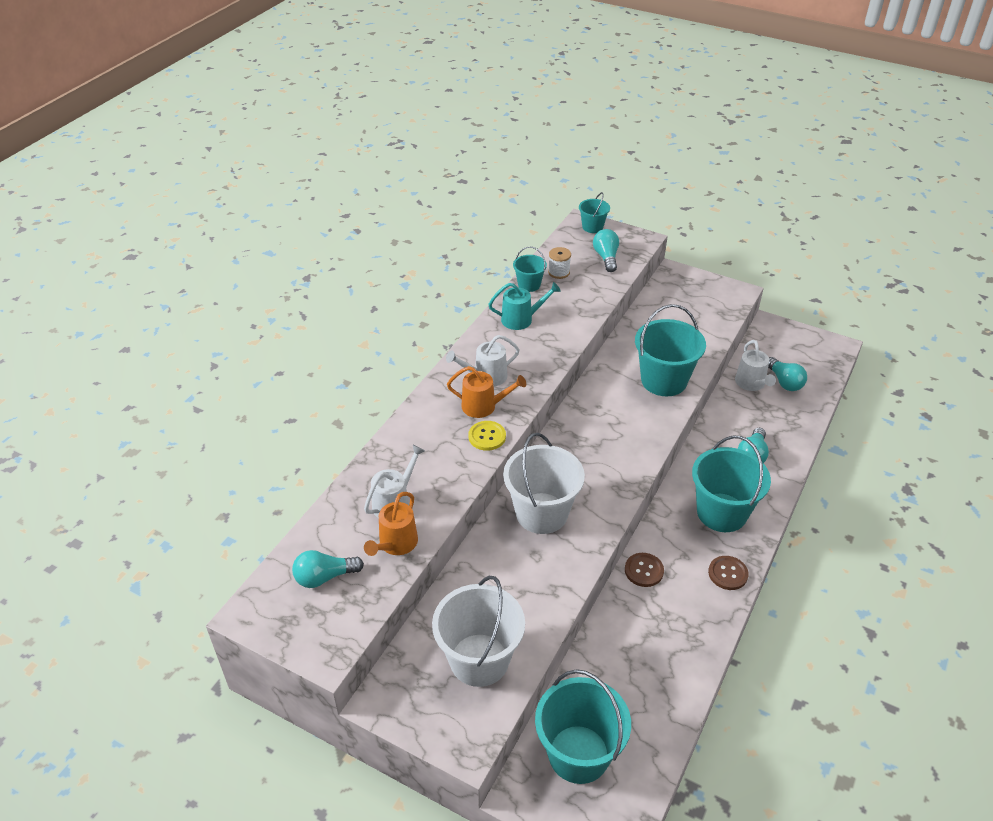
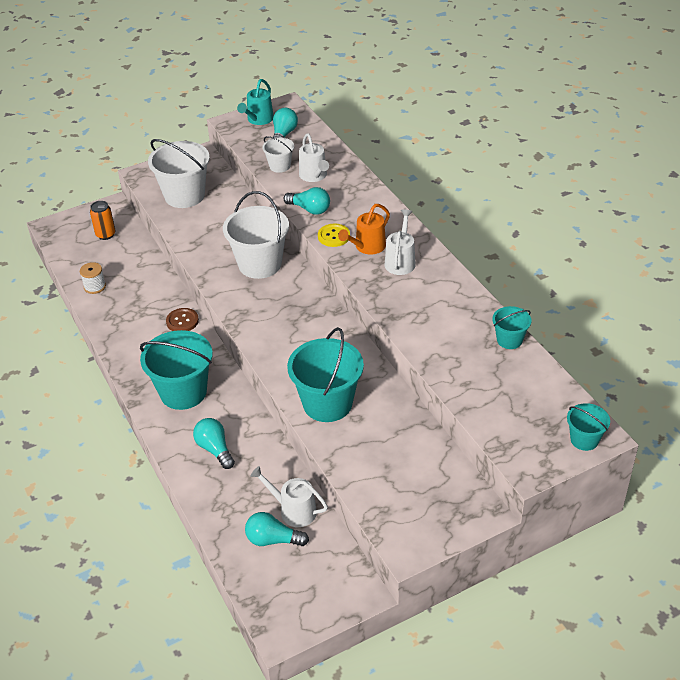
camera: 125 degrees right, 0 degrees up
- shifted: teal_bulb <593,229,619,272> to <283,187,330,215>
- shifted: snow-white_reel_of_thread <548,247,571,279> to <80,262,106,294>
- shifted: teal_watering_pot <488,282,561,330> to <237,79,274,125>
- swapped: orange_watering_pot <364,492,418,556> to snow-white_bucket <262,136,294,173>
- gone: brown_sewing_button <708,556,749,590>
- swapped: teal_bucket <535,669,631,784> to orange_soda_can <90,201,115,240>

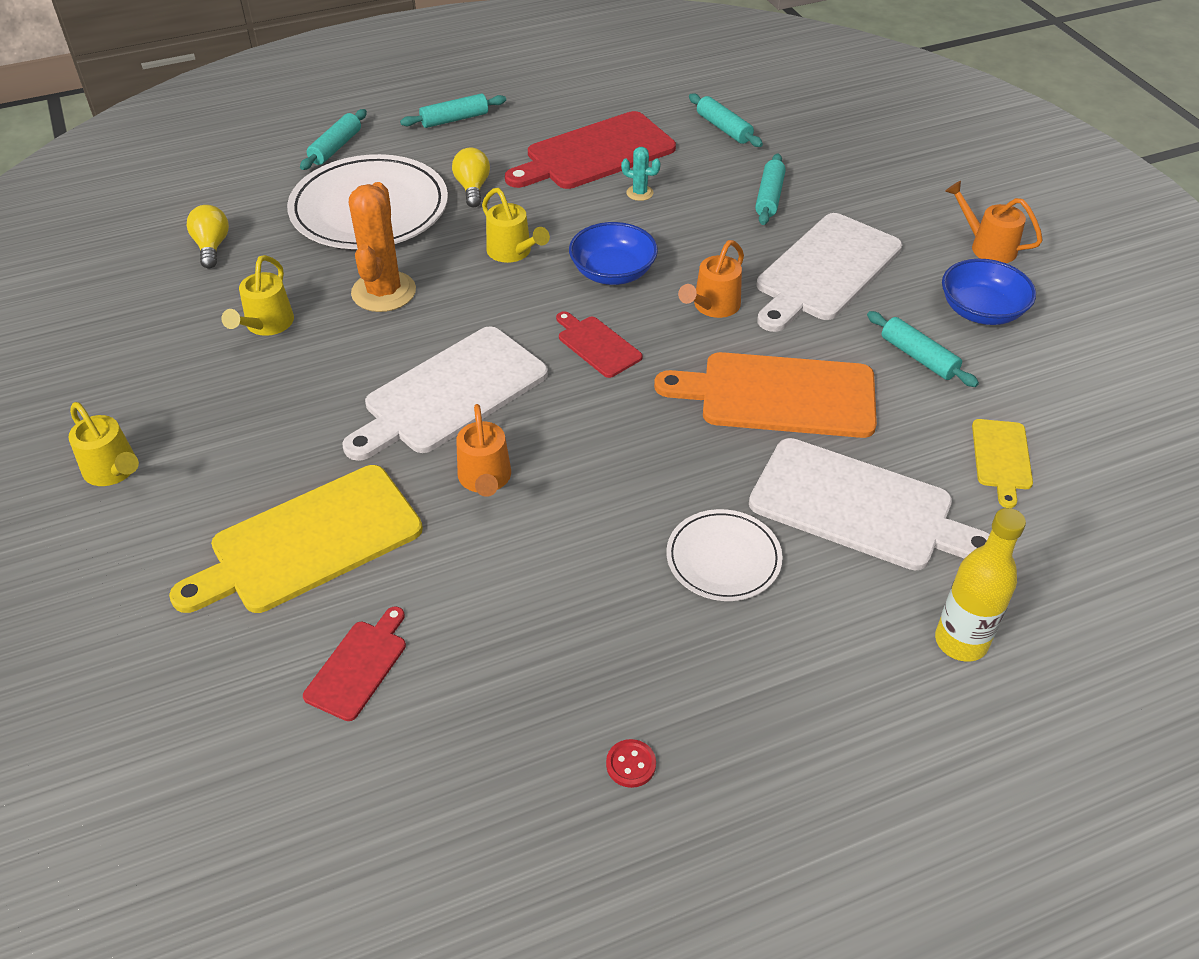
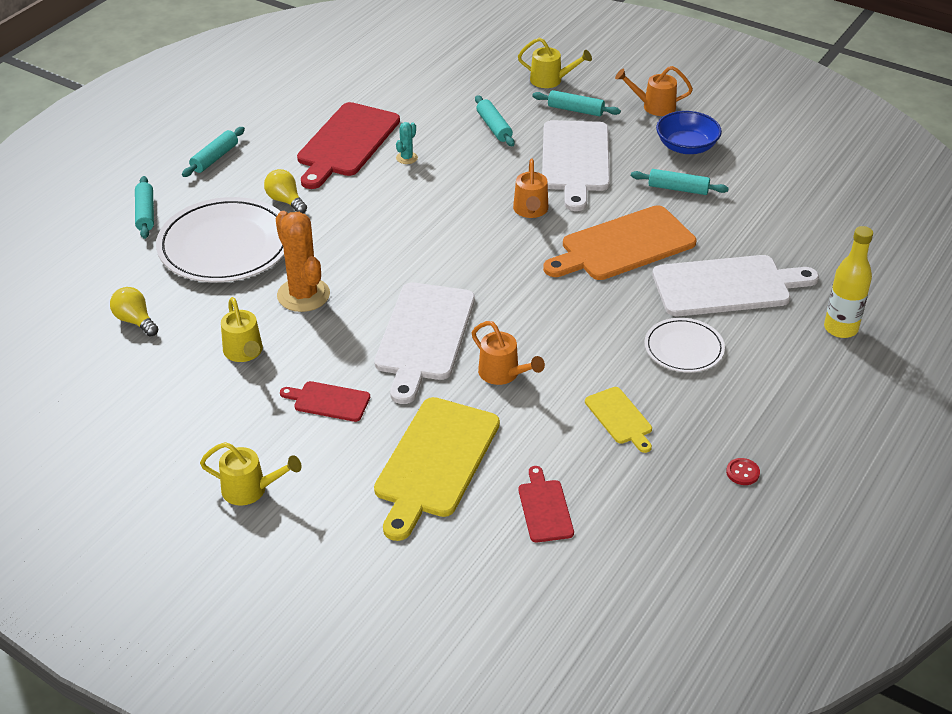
camera: 35 degrees left, 5 degrees down
- shifted: teal_pastry_roller <689,93,763,147> to <532,90,621,116>
- rotated: teal_prickly_plant <621,147,661,201> = <396,122,418,164> 45 degrees counterclockwise
- shifted: yellow_watering_pot <482,188,550,263> to <518,38,592,88>
- gone: royal_blue_deep_dish <569,222,658,285>
- shifted: crimson_cutting_board <556,311,642,378> to <280,381,370,422>
- shifted: yellow_cutting_board <972,419,1033,508> to <585,387,652,453>

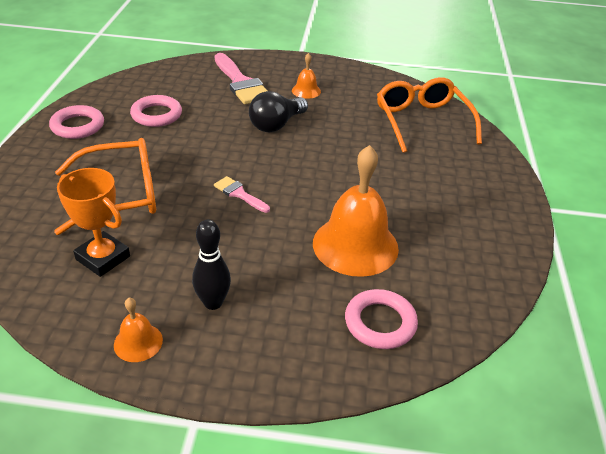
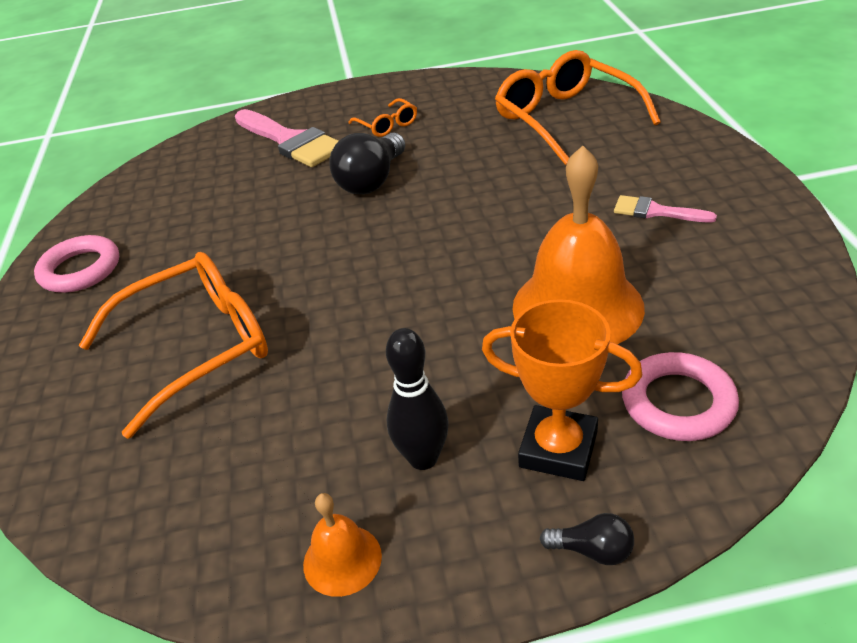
camera: 10 degrees left, 0 degrees up
- swapped: orange_hand_bell <292,53,321,99> to orange_eyeglasses <348,98,417,137>
- gone: pink_torus <130,95,182,127>
- shifted: orange_prize_cup <57,168,130,277> to <482,299,642,481>
- shifted: pink_paintbrush <214,176,270,213> to <614,195,717,222>
- new: ebony_bulb <540,513,634,565>

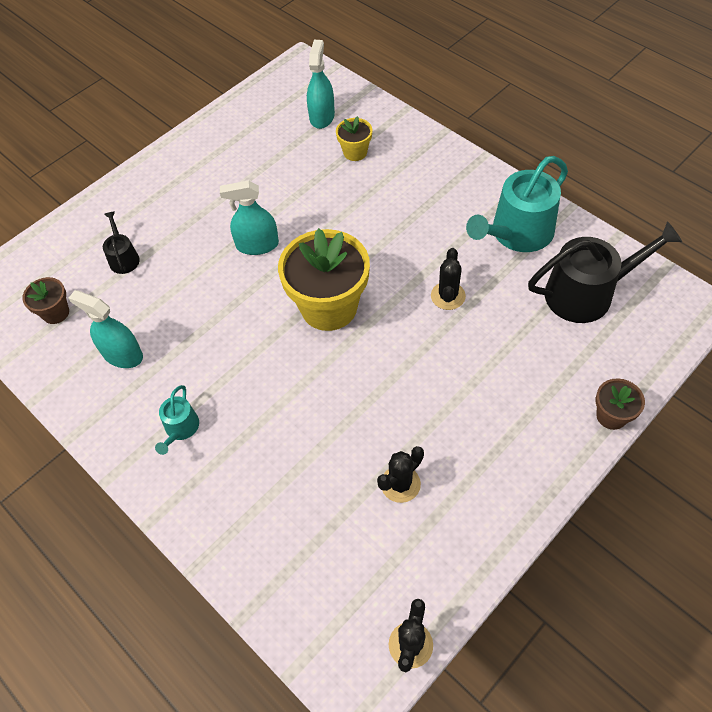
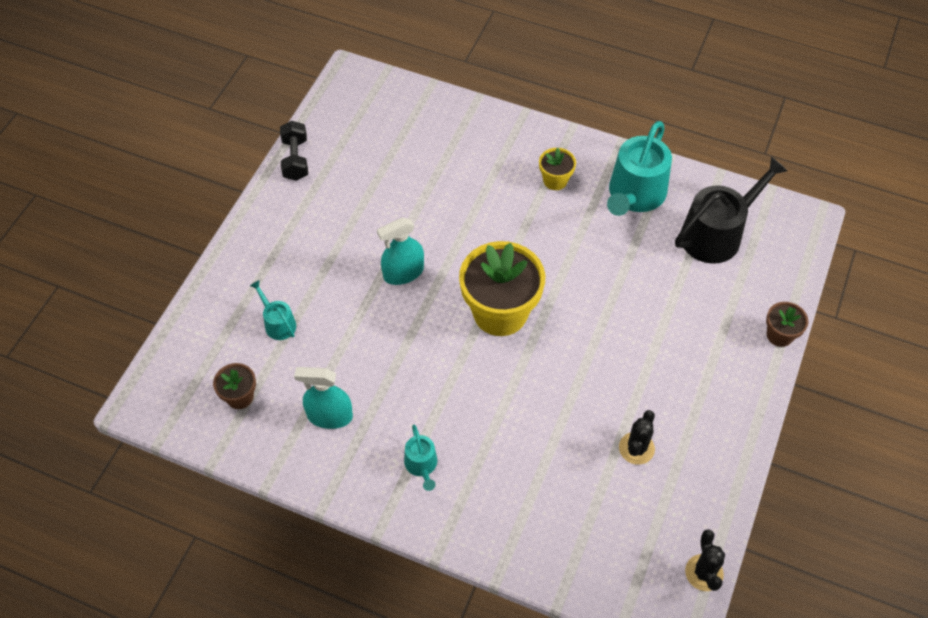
camera: 25 degrees left, 0 degrees up
- gone: teal_spray_bottle <307,40,335,129>
- shifted: yellow_potted_plant <336,116,373,161> to <539,148,576,190>
- repainted: ebony_watering_pot <103,211,140,274> to teal_watering_pot <250,280,296,340>
- gone: ebony_prickly_plant <431,248,466,310>
- new: ebony_free_weight <280,121,308,181>

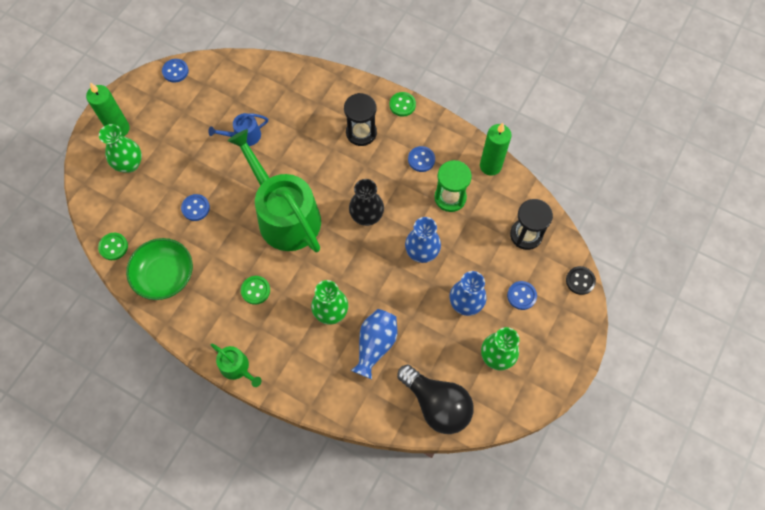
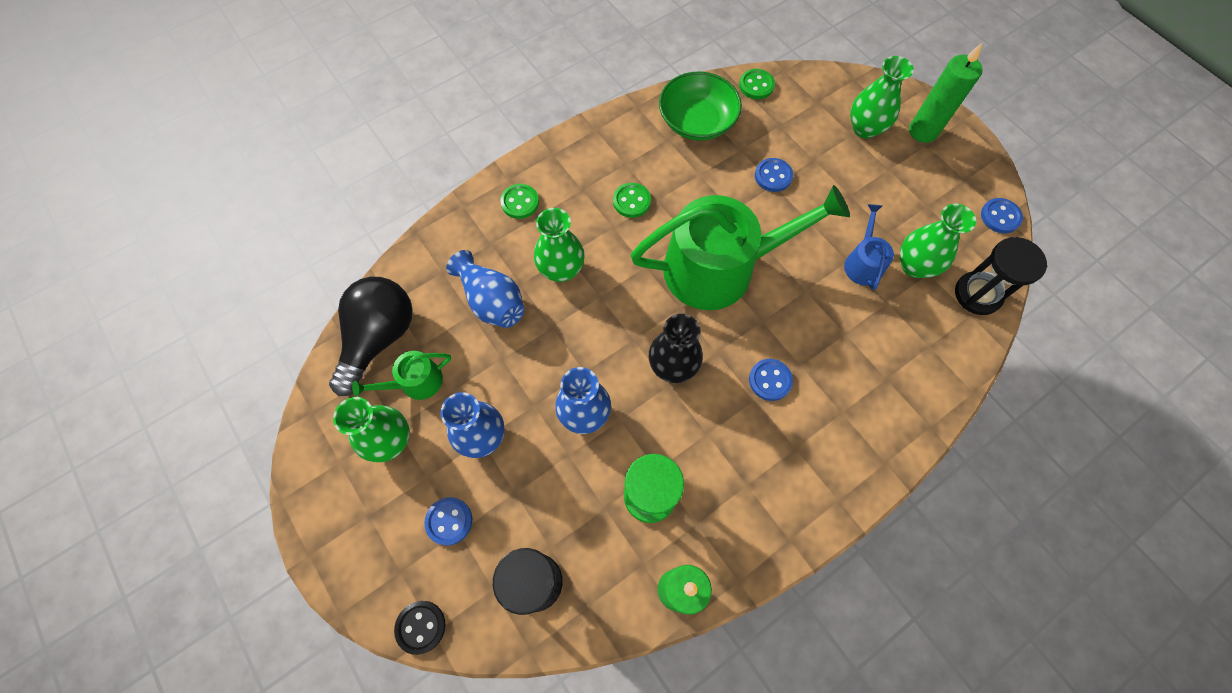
camera: 115 degrees right, 0 degrees up
- shifted: green_sewing_button <390,92,416,117> to <500,184,539,219>
- shifted: ebony_sandglass <344,93,377,146> to <955,237,1047,315>
- shifted: royal_blue_sewing_button <408,146,435,172> to <749,359,793,401>
- shifted: green_watering_pot <211,343,262,387> to <352,351,451,400>
- rotated: ebony_bulb <397,365,474,434> = <329,277,413,396> 135 degrees clockwise
- new: green_vase <900,204,976,278>

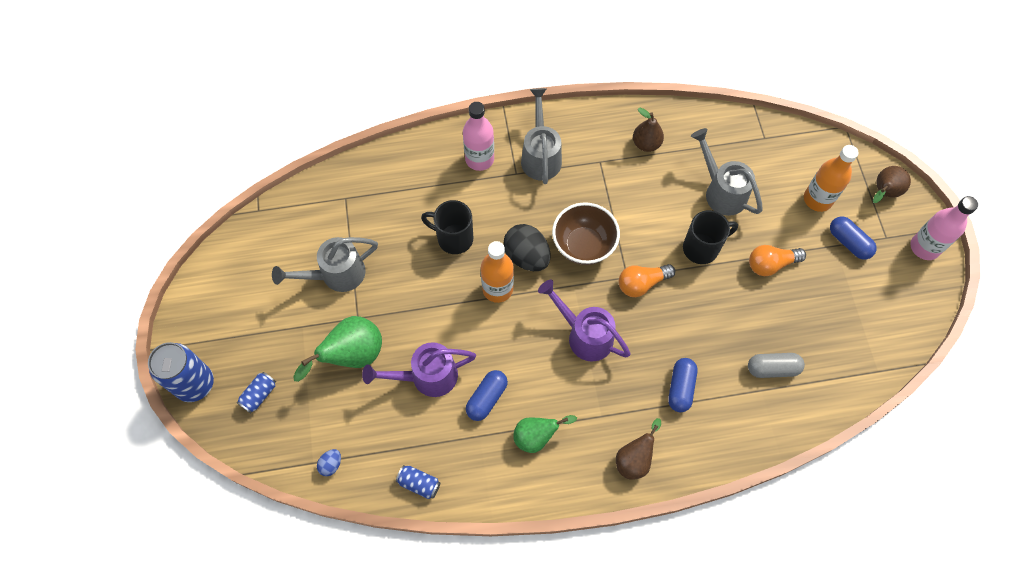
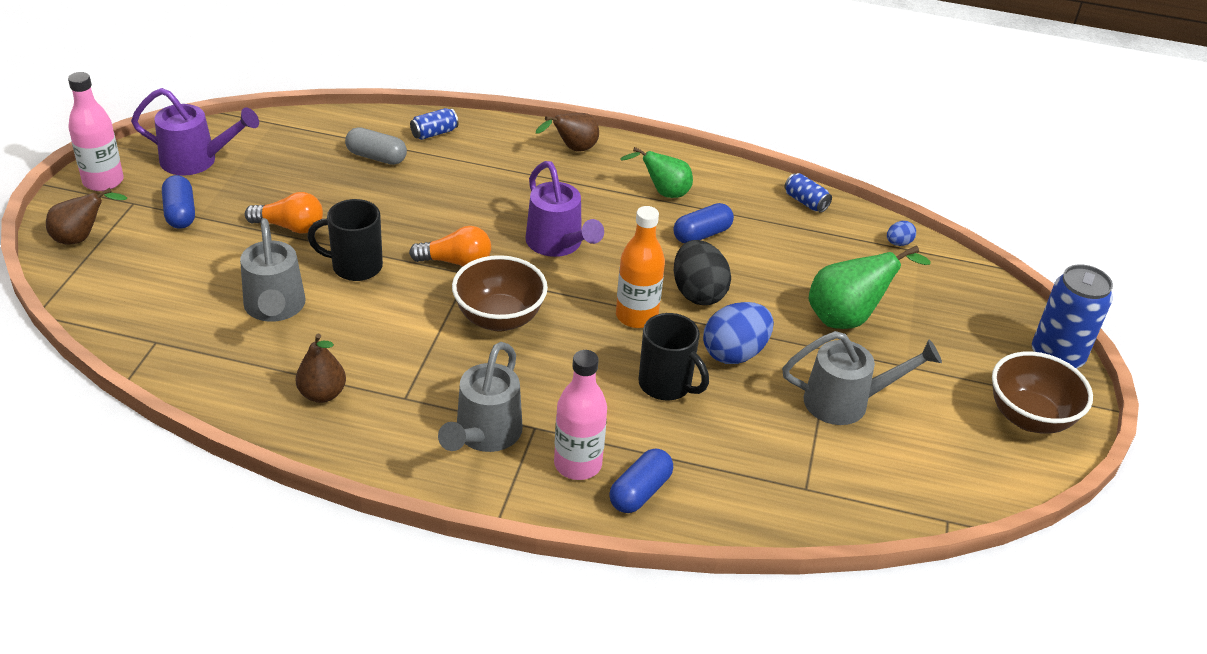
camera: 160 degrees left, 25 degrees down
- gone: orange_drink_bottle <804,145,859,212>
- shifted: ebony_toy_egg <503,224,550,271> to <674,240,731,305>
- shifted: royal_purple_watering_pot <362,342,476,397> to <131,88,259,176>
- shifted: royal_blue_pill_shape <668,358,697,413> to <609,448,673,513>
- shifted: royal_blue_soda_can <237,372,276,413> to <410,108,458,140>
- new: royal_blue_toy_egg <703,302,774,364>
- new: brown_deep_dish <992,351,1093,434>

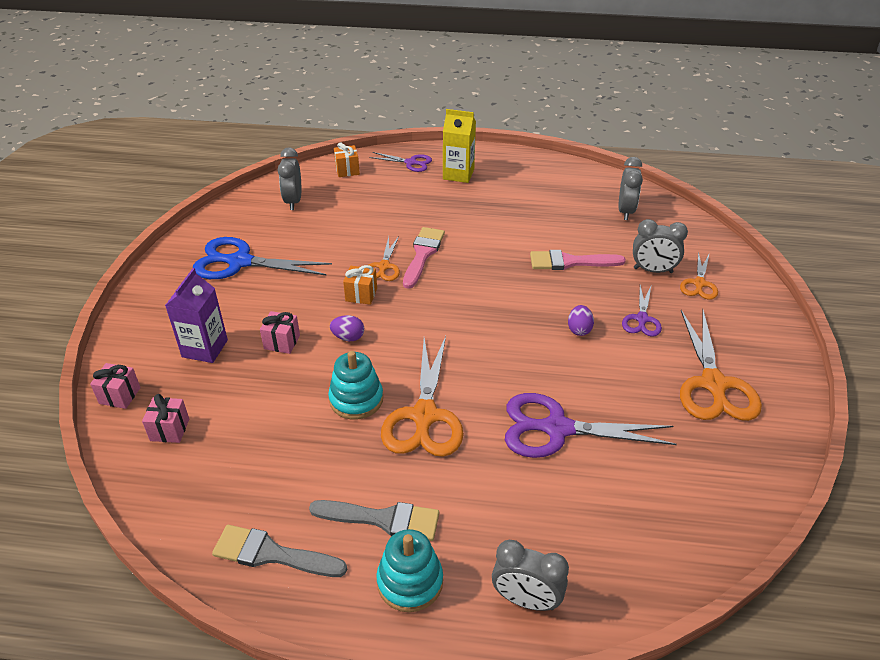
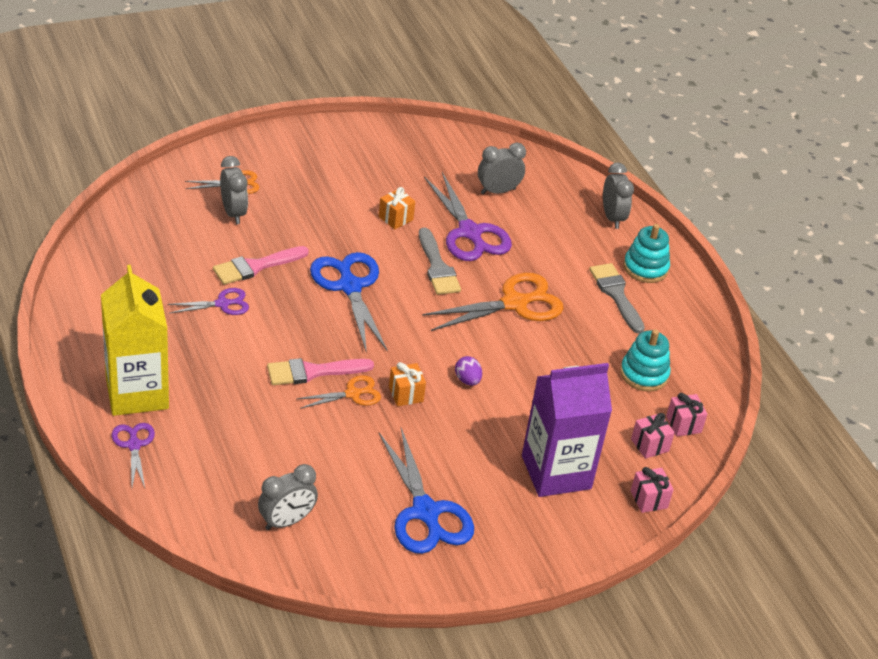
camera: 125 degrees left, 0 degrees up
- scaled: yellow_juice_carton <443,109,476,183> = <101,265,169,416> x1.59
- shifted: orange_wrapped_gift <334,142,360,177> to <378,187,415,229>
- shifted: gray_clock <618,157,643,220> to <478,143,526,194>
- rotated: pink_paintbrush <530,250,626,270> = <213,246,309,285> 90 degrees clockwise
- scaled: royal_purple_juice_carton <165,268,228,363> = <522,363,612,497> x1.59
- shifted: royal_purple_pair_of_scissors <622,285,662,337> to <167,288,249,315>
- gone: royal_purple_toy_egg <568,305,594,336>
- gone: orange_pair_of_scissors <680,309,762,421>
- shifted: pink_wrapped_gift <260,311,300,354> to <666,393,707,437>
- shifted: teal_stacking_rings <328,351,383,420> to <620,329,671,392>
- shifted: gray_paintbrush <212,525,347,577> to <419,228,461,295>
- new: royal_blue_pair_of_scissors <310,252,388,353>

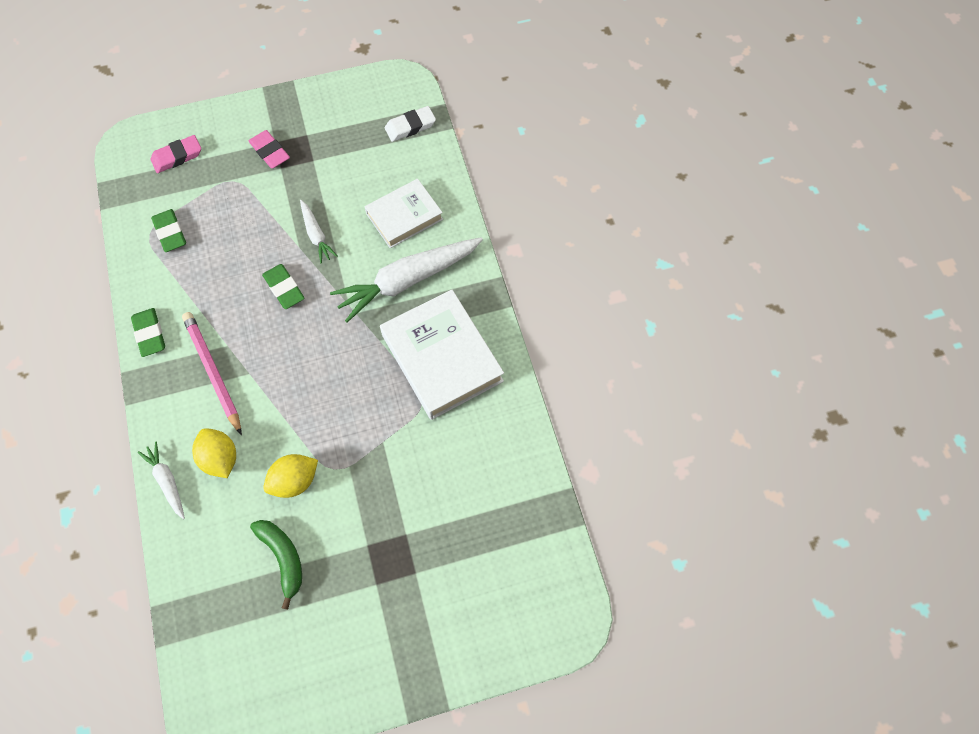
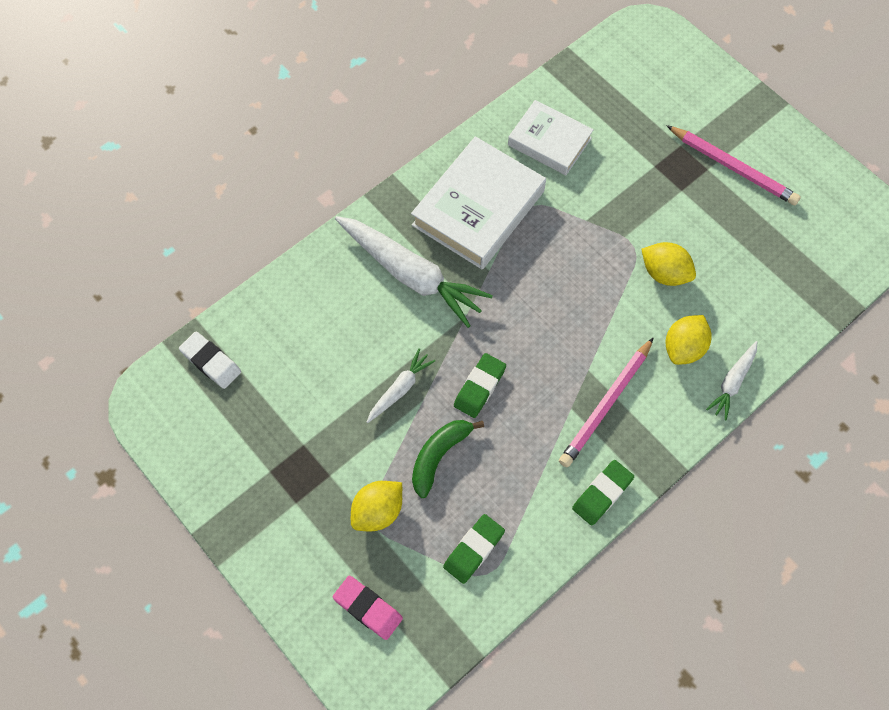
camera: 115 degrees left, 0 degrees up
- gone: pink_eraser <249,130,290,169>
- shifted: snow-white_book <365,179,443,248> to <508,100,594,175>
- shifted: green_banana_fruit <250,520,302,610> to <412,420,484,498>
- new: pink_lead_pencil <666,125,801,205>
- new: yellow_citrus_fruit <351,481,402,531>

